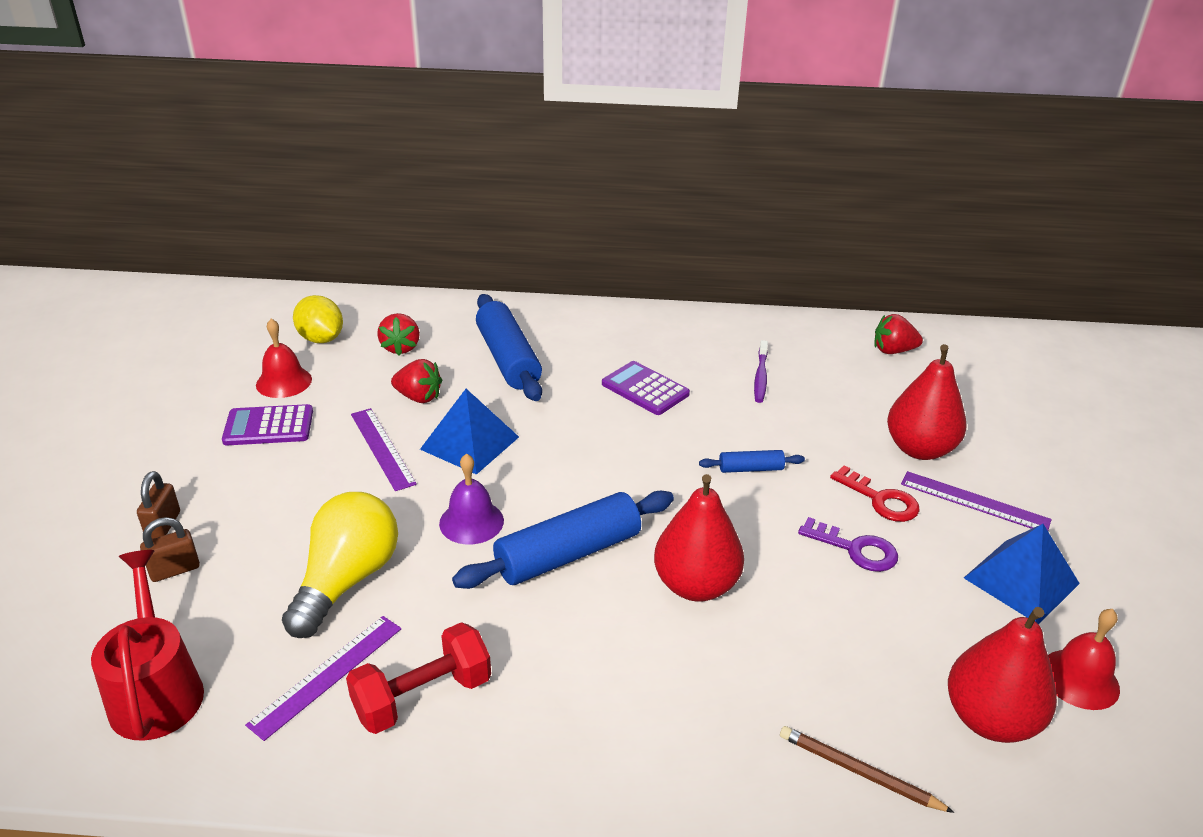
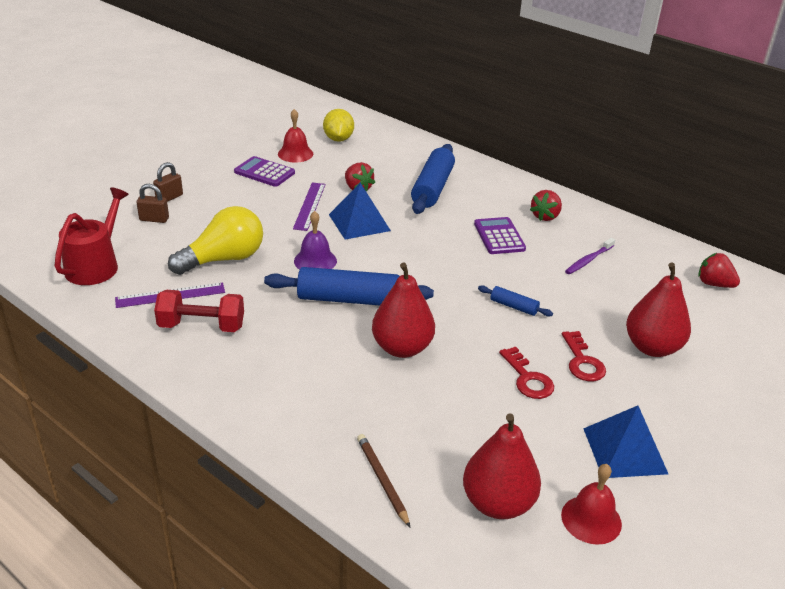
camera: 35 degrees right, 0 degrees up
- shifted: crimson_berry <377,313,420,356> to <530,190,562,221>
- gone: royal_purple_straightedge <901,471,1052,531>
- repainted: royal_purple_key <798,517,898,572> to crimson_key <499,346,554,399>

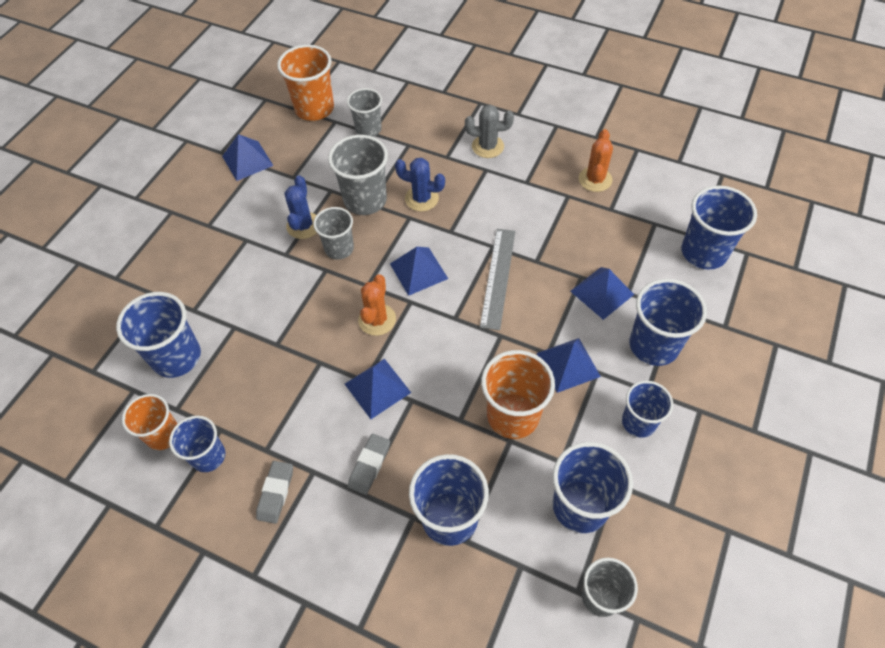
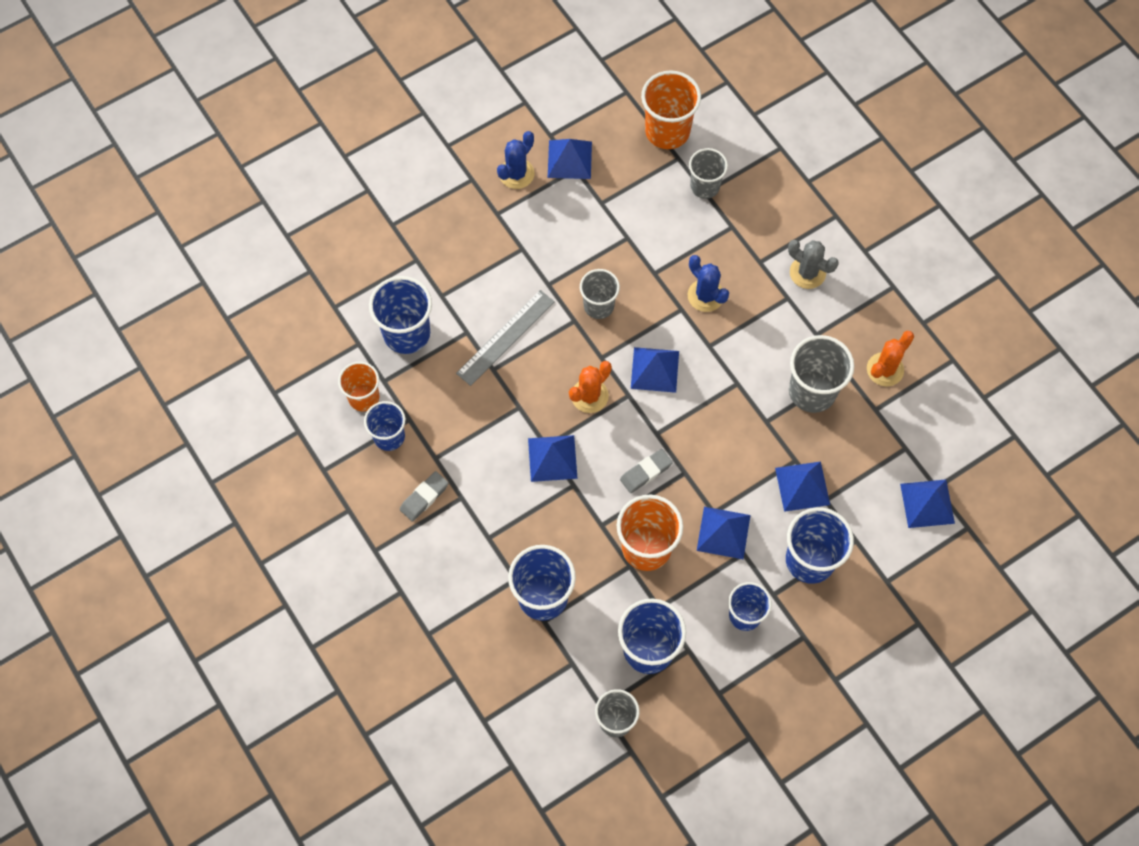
camera: 30 degrees right, 10 degrees up
- shifted: gray_cup <328,135,388,215> to <789,335,854,413>
- shifted: royal_blue_prickly_plant <285,175,317,239> to <497,131,534,189>
- swapped: royal_blue_cup <681,186,757,269> to royal_blue_pyramid <900,480,955,528>
- shifted: gray_straightedge <480,229,516,330> to <456,290,555,386>
- shifted: gray_eraser <348,434,390,495> to <620,449,673,493>

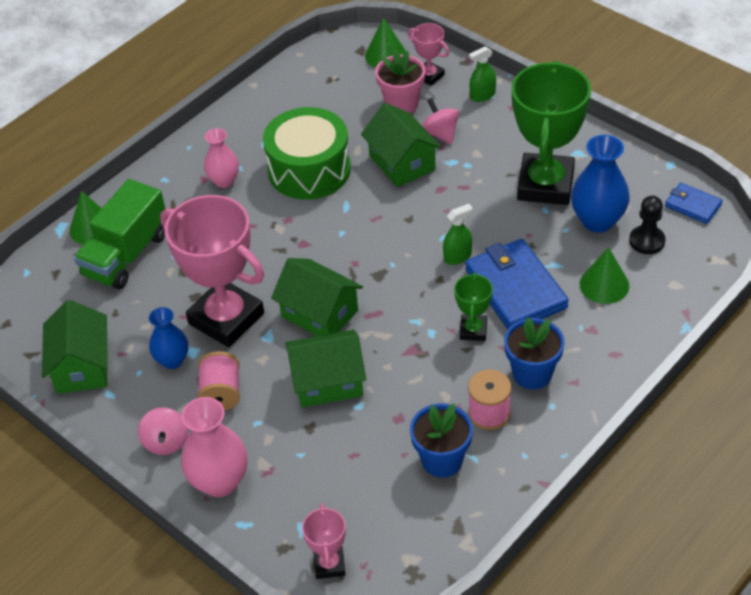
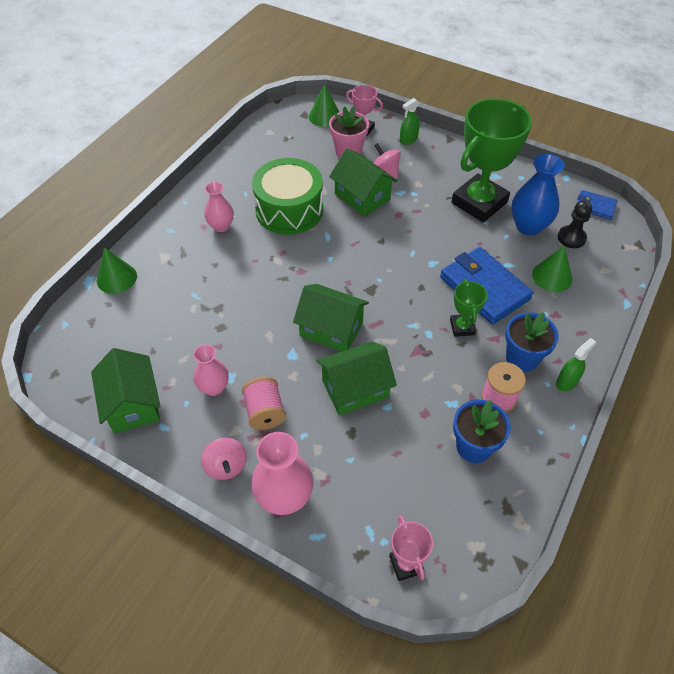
camera: 15 degrees left, 5 degrees up
- rotated: green_prize_cup <512,61,591,205> = <451,98,532,222> 45 degrees clockwise
- gone: green_truck <74,179,165,290>
- gone: pink_prize_cup <160,195,264,347>
- shifted: green_spray_bottle <443,204,473,265> to <556,338,596,391>
- repainted: royal_blue_vase <149,307,188,369> to pink_vase <193,344,229,396>

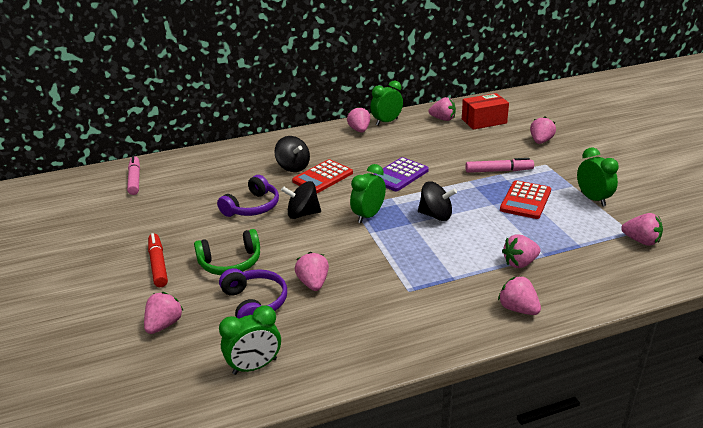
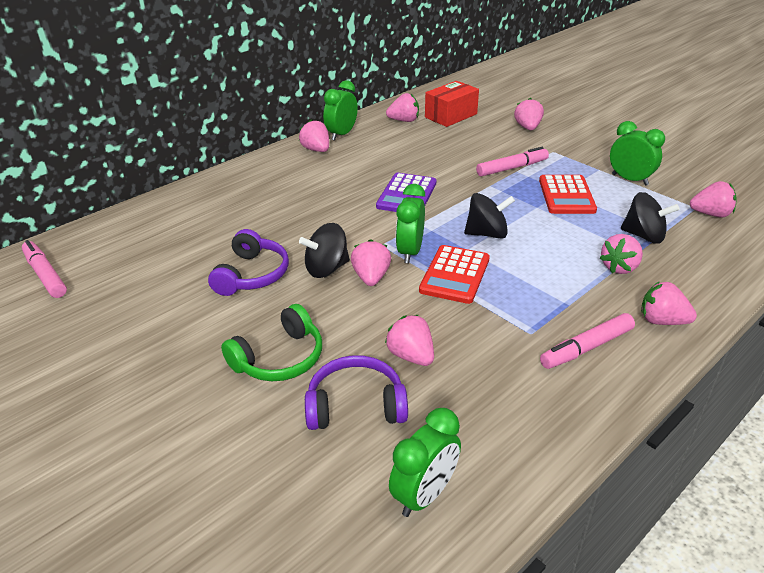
camera: 25 degrees left, 5 degrees up
- shifted: ebony_whirligig <274,136,310,172> to <621,192,679,244>
- shifted: crimson_calculator <292,159,353,193> to <419,245,490,304>
- gone: crimson_marker <148,233,168,287>
- rotated: royal_purple_headset <219,268,287,318> = <305,355,408,430> 45 degrees counterclockwise
- shifted: pink_berry <144,292,184,334> to <351,239,391,286>
- new: pink_marker <540,313,635,369>

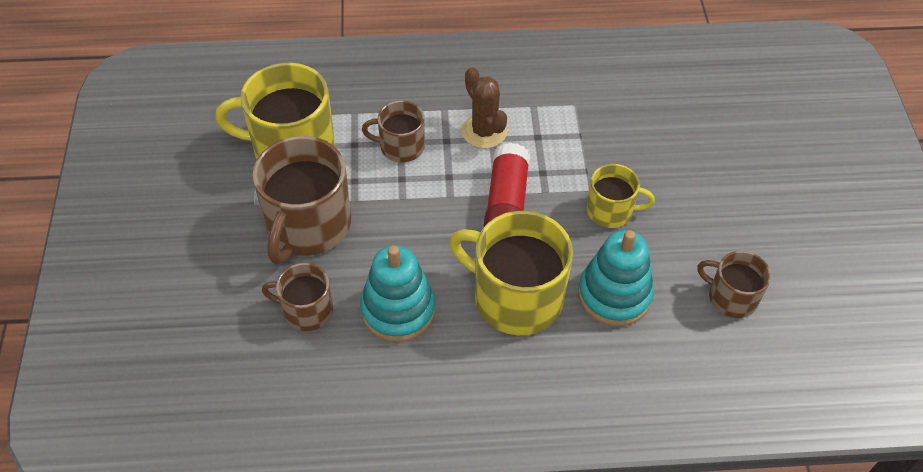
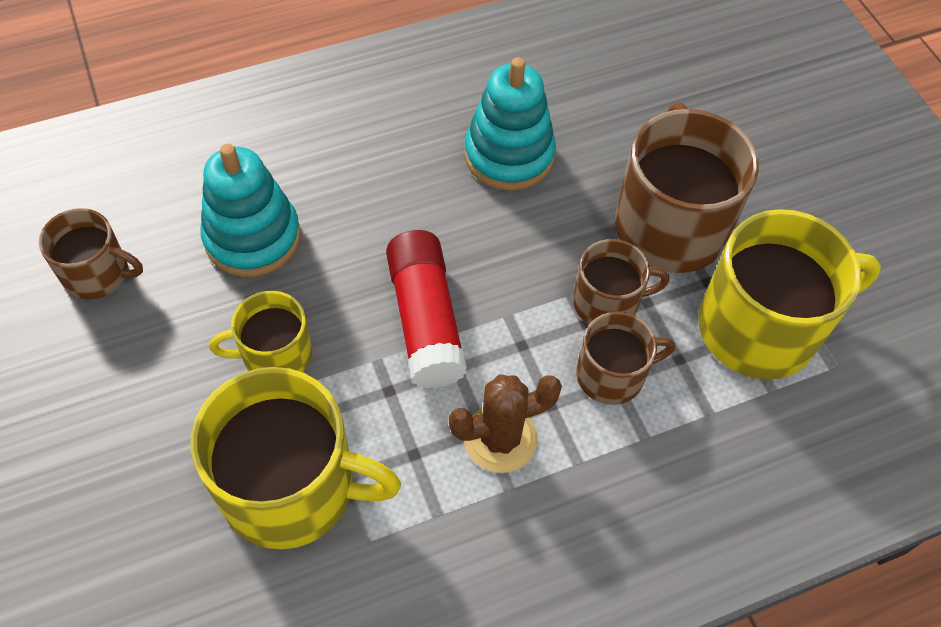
camera: 160 degrees right, 5 degrees up
- rotated: brown_prickly_plant <462,67,507,149> = <449,374,562,473> 60 degrees counterclockwise
- shifted: yellow_tea_mug <449,211,573,335> to <190,367,401,549>
- shifted: brown_tea_mug <262,263,333,331> to <573,239,669,324>

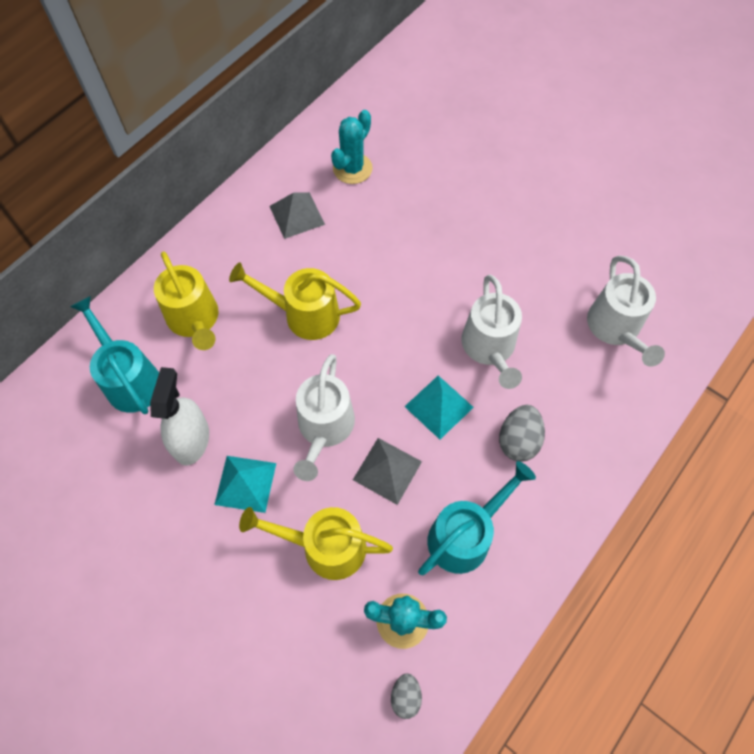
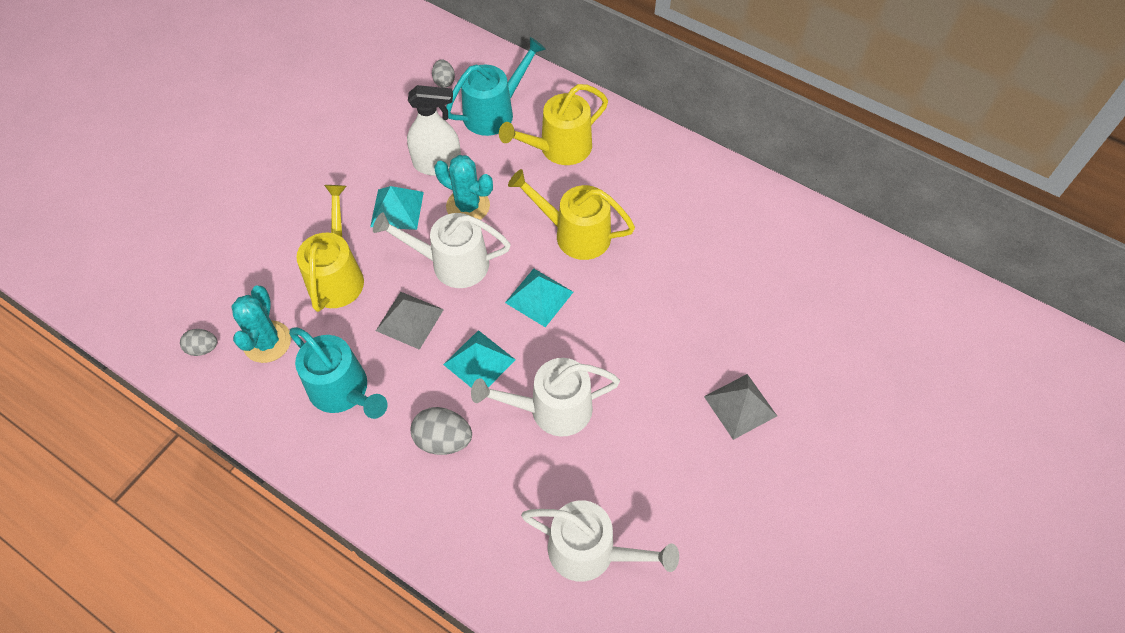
camera: 85 degrees right, 5 degrees down
- shifted: teal_prickly_plant <331,110,373,184> to <434,155,493,220>
- shifted: gray_pyramid <269,192,325,239> to <704,374,777,440>
- rotated: snow-white_watering_pot <587,256,665,367> = <521,500,679,582> 150 degrees counterclockwise
- rotated: yellow_watering_pot <229,262,361,340> = <508,169,635,260> 75 degrees counterclockwise
- new: gray_toy_egg <432,59,455,88>
- new: teal_pyramid <505,269,573,327>

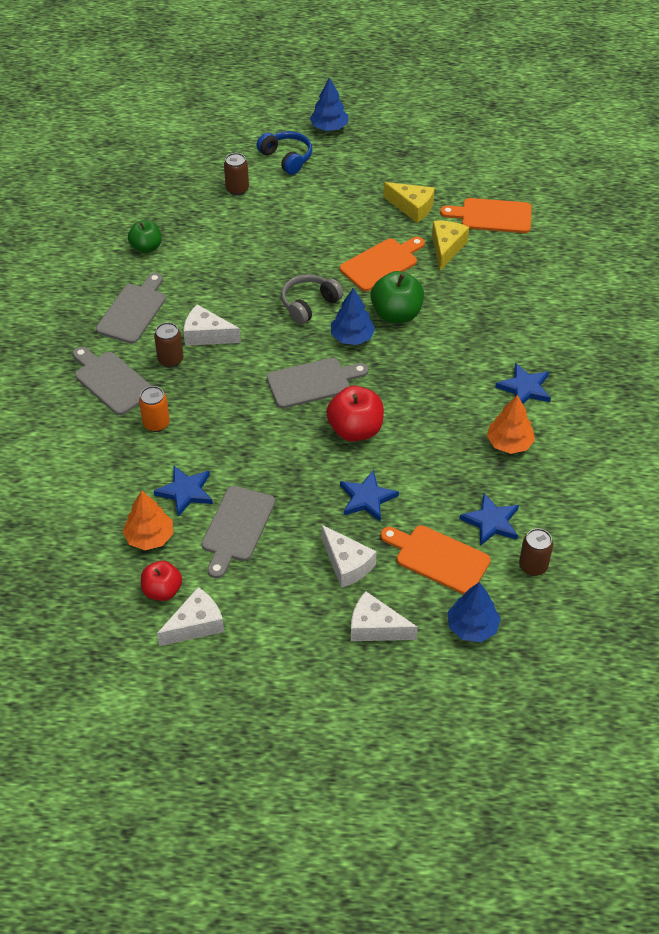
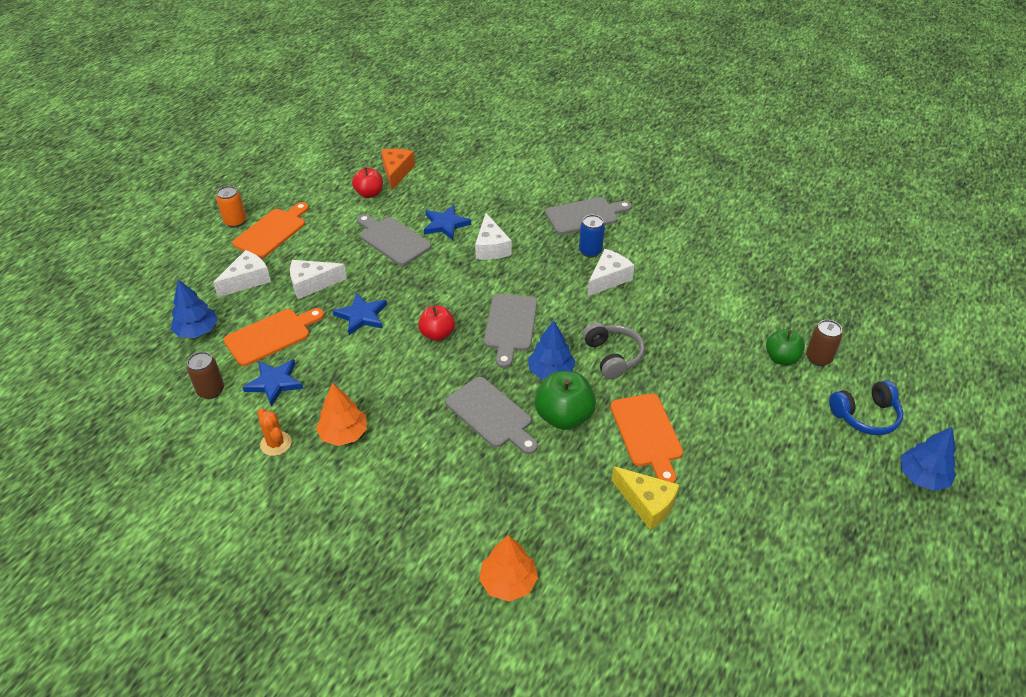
camera: 115 degrees right, 5 degrees down
- gone: yellow_cheese_wedge <383,182,435,223>
- shifted: orange_cutting_board <440,198,532,233> to <232,202,309,258>
- shifted: green_toy_apple <128,220,162,253> to <766,329,805,365>
- shifted: gray_cutting_board <96,273,166,344> to <445,377,538,454>
- repainted: brown_soda_can <154,322,184,368> to royal_blue_soda_can <579,215,605,258>
- gone: royal_blue_star <495,363,551,404>
- shifted: orange_soda_can <139,386,170,432> to <216,186,246,228>
- scaled: crimson_toy_apple <326,386,384,441> = <418,306,455,341> x0.66
- shifted: orange_toy_tree <123,490,173,550> to <479,535,538,602>
- shifted: snow-white_cheese_wedge <157,587,224,646> to <475,213,512,260>
- new: orange_cheese_wedge <381,149,415,190>
- new: orange_prickly_plant <257,408,292,456>

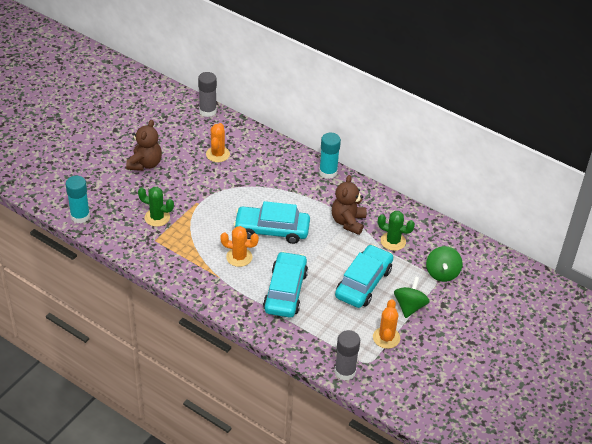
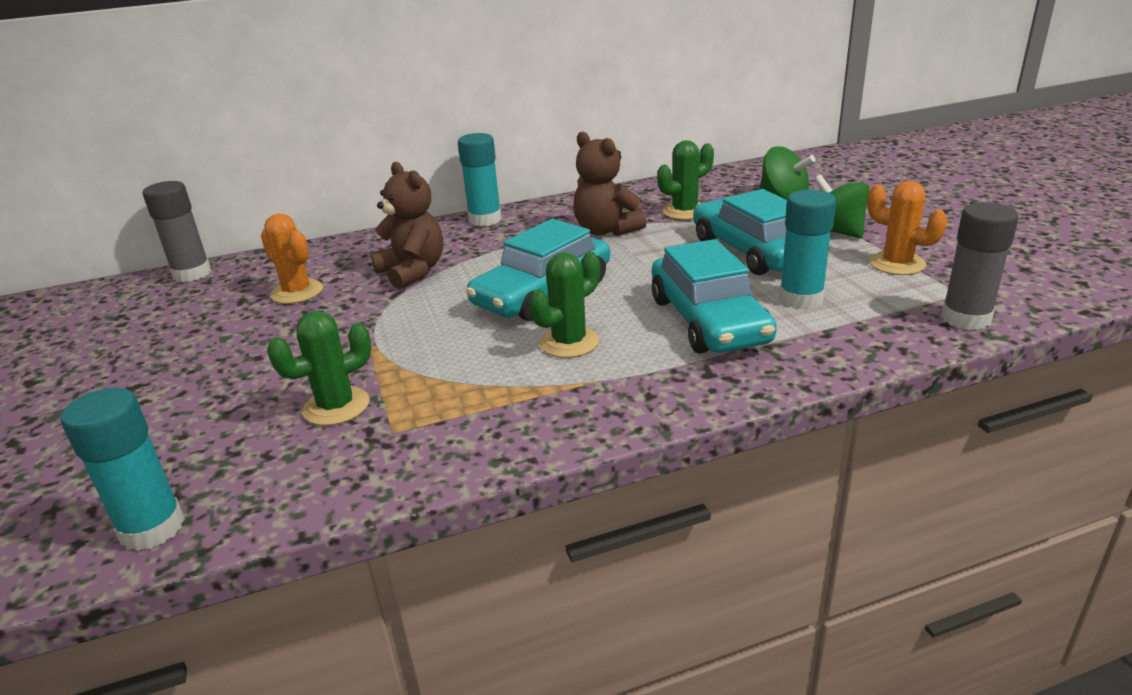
camera: 50 degrees left, 15 degrees down
- shifted: brown_teddy <126,120,162,171> to <371,162,443,289>
- repainted: orange_prickly_plant <220,226,259,267> to green_prickly_plant <529,252,600,358>
- rotated: teal_automobile <263,251,308,318> = <652,239,777,353> 150 degrees counterclockwise
- new: teal_stick_of_glue <779,189,836,309>

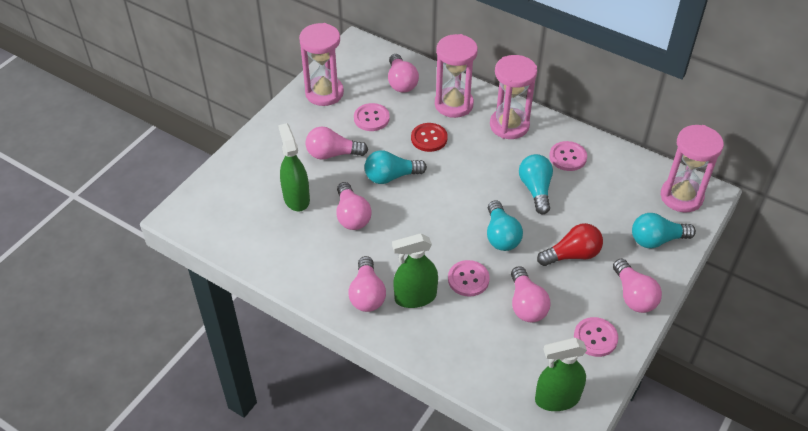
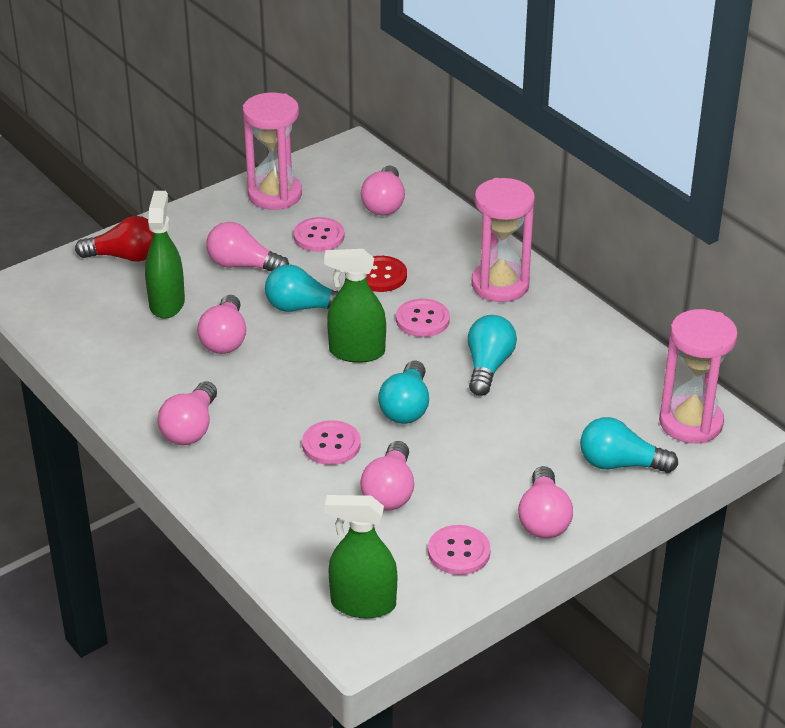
camera: 20 degrees right, 10 degrees down
- gone: pink_sandglass <435,34,478,118>
- shifted: pink_sewing_button <549,141,587,171> to <396,299,450,337>
- shifted: crimson_bulb <537,223,603,266> to <75,216,153,262>
- shifted: green_spray_bottle <392,233,438,308> to <324,249,386,363>

